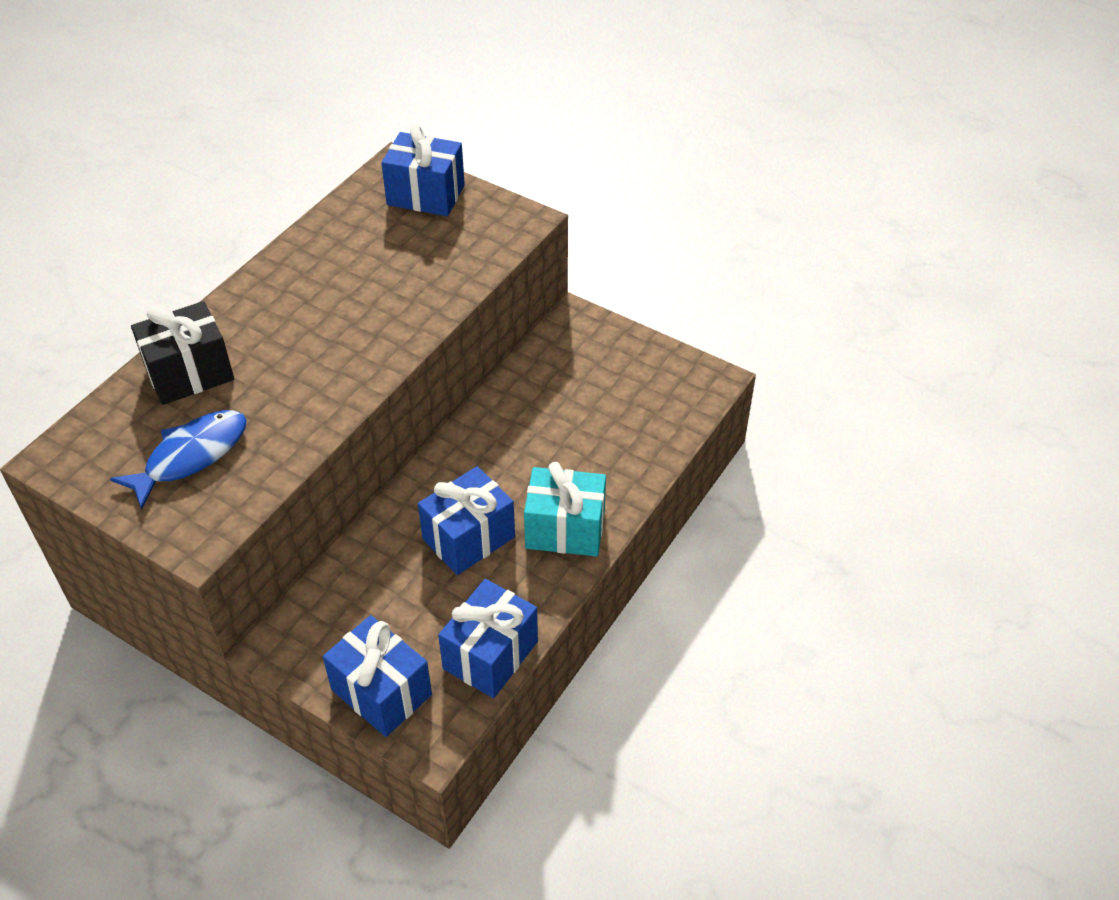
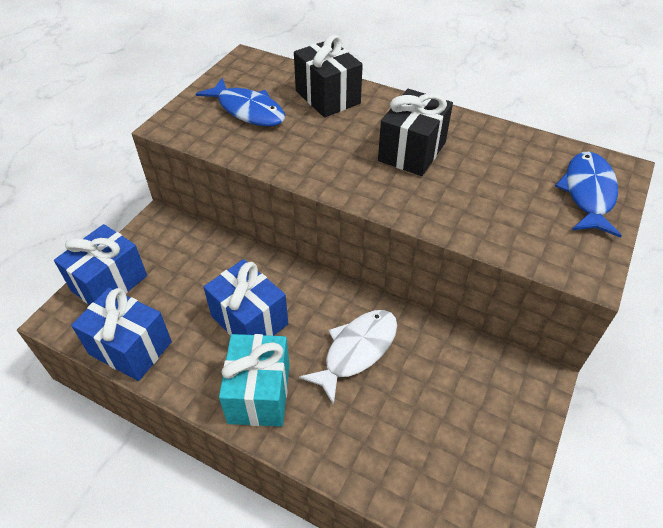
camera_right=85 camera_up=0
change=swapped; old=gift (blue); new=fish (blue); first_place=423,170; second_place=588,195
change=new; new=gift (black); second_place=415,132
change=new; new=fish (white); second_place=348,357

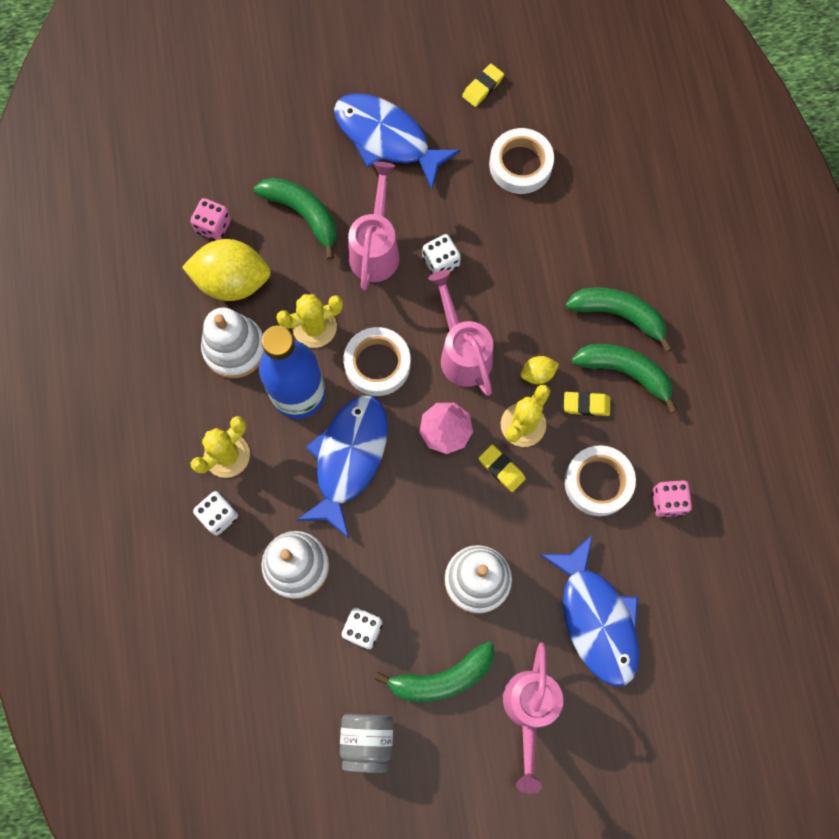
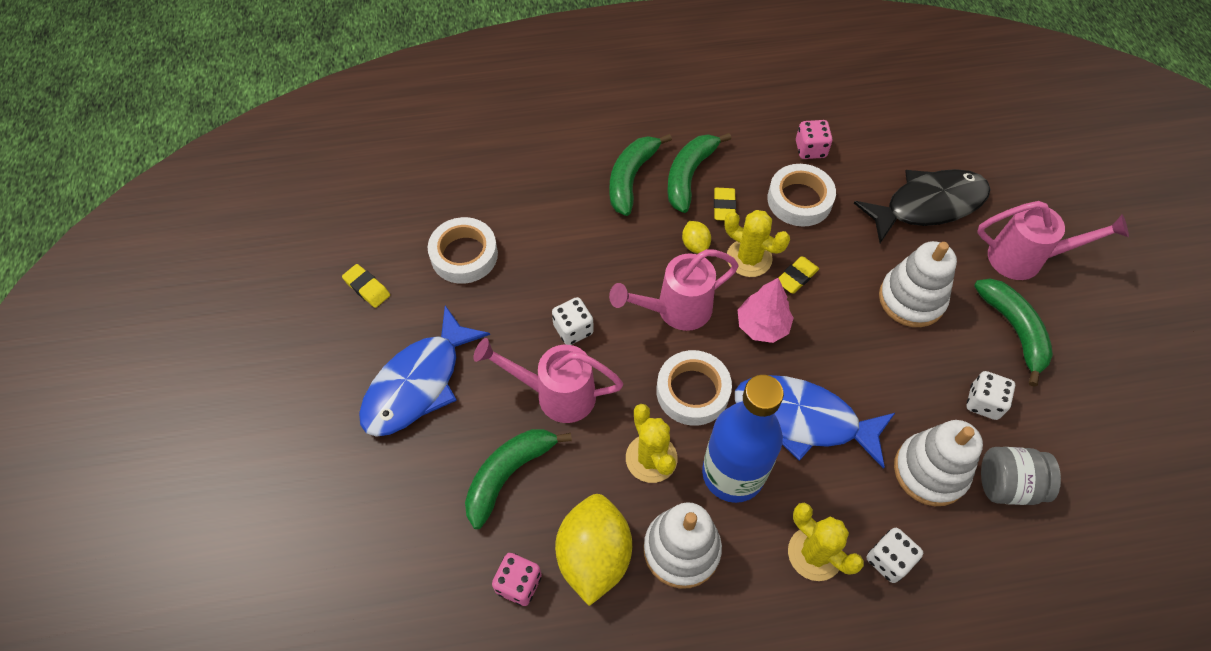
camera_right=-90 camera_up=-15
change=repainted; old=fish (blue); new=fish (black); first_place=589,610; second_place=922,206
change=shifted; old=jar (grey); first_place=366,743; second_place=1021,476

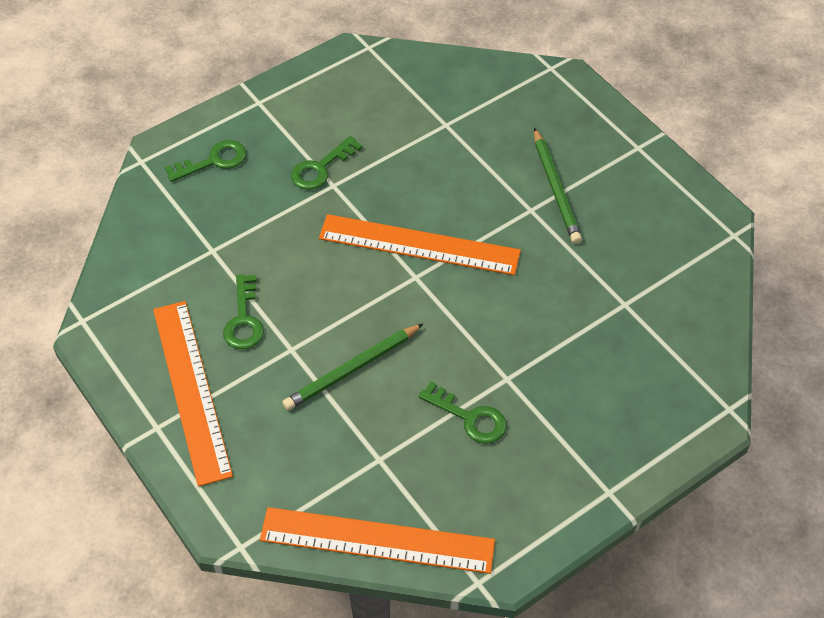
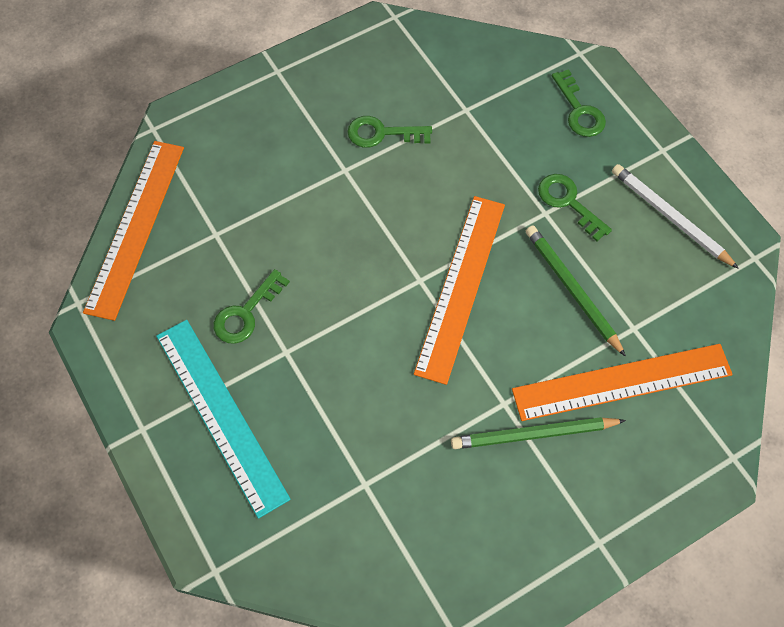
camera_right=95 camera_up=10
change=shifted; old=ruler (orange); first_place=193,394; second_place=622,382
change=shifted; old=pencil (green); first_place=353,366; second_place=576,291
change=new; new=pencil (white); second_place=675,216
change=new; new=ruler (turquoise); second_place=223,419

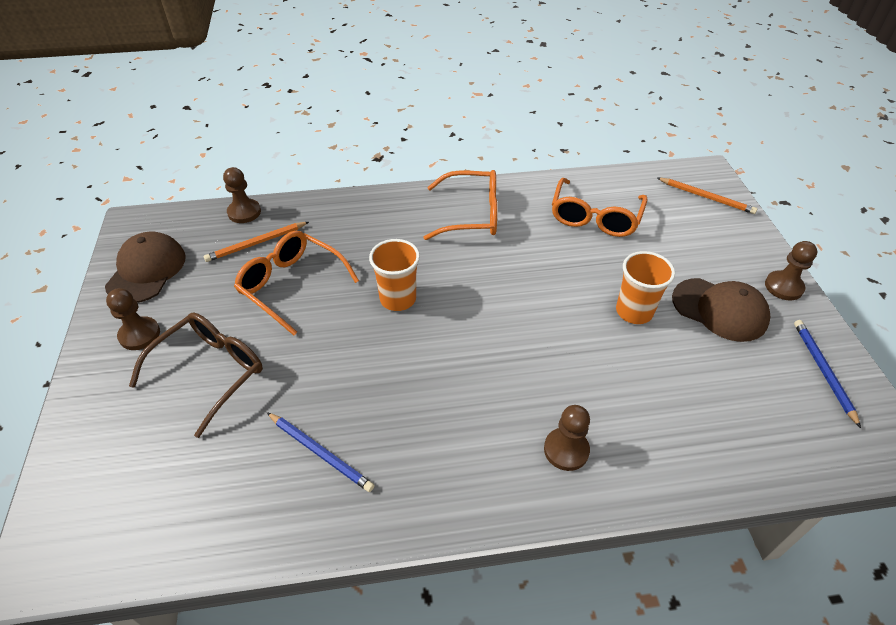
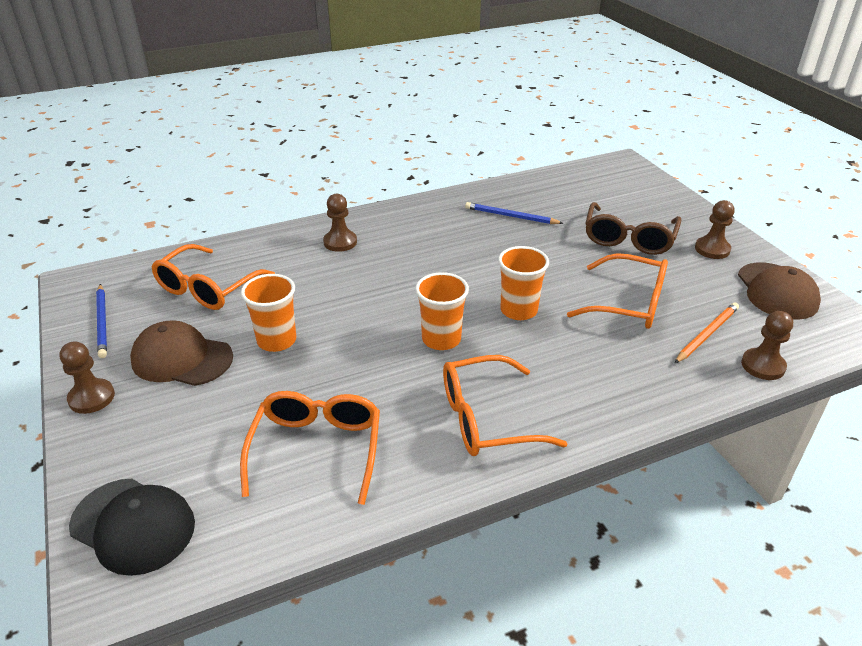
camera_right=165 camera_up=-10
change=swapped; old=pencil (orange); new=cap (black); first_place=707,196; second_place=132,527
change=new; new=glasses (orange); second_place=213,277
change=new; new=cup (orange); second_place=442,311

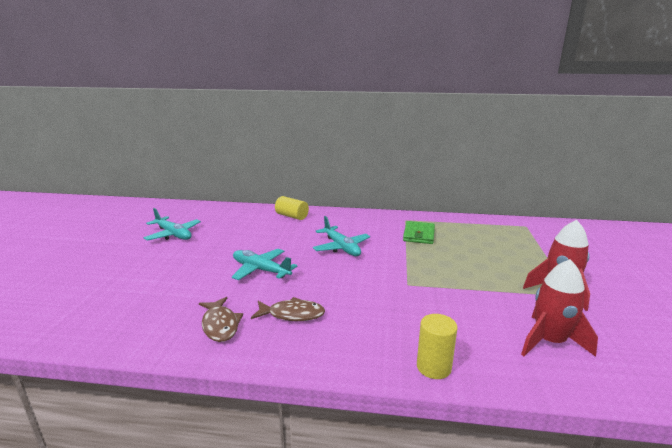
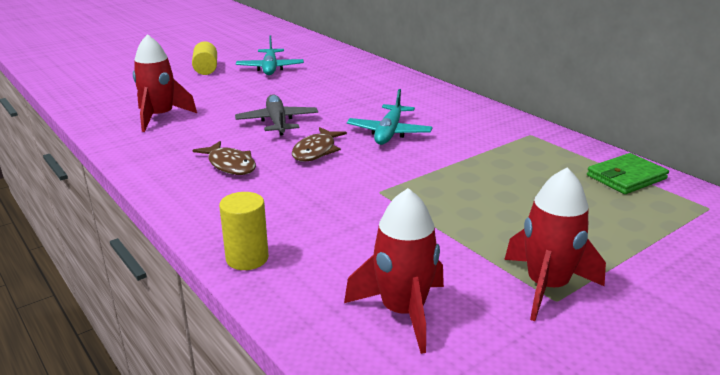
camera_right=45 camera_up=5
change=shifted; old=cylinder (yellow); first_place=292,208; second_place=204,58
change=shifted; old=wallet (green); first_place=419,232; second_place=628,173
change=repainted; old=plane (turquoise); new=plane (grey); first_place=265,264; second_place=276,115
change=shifted; old=fish (brown); first_place=221,319; second_place=319,144
change=new; new=rocket (red); second_place=165,83

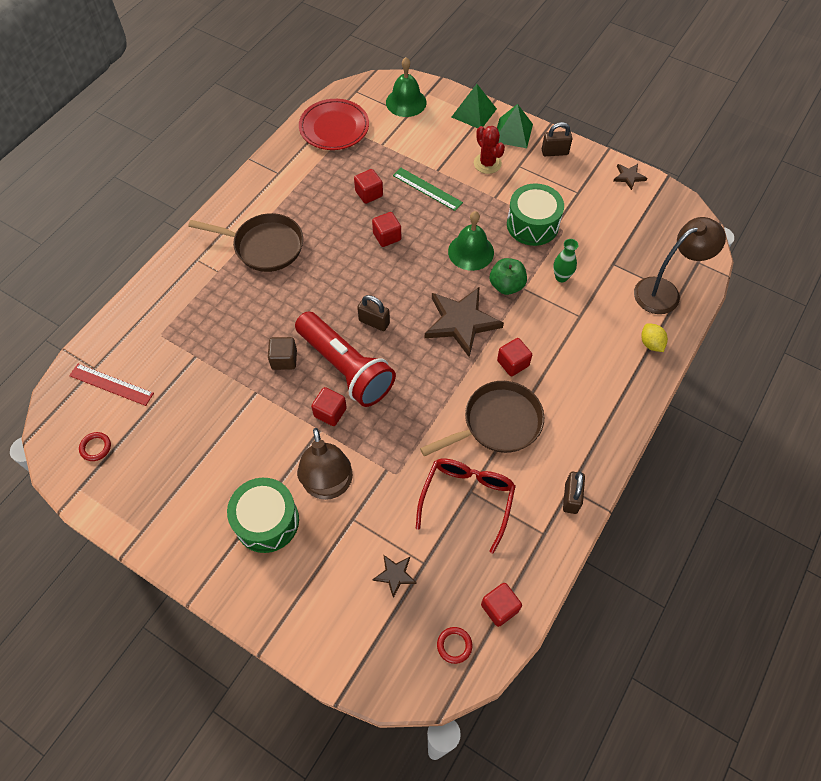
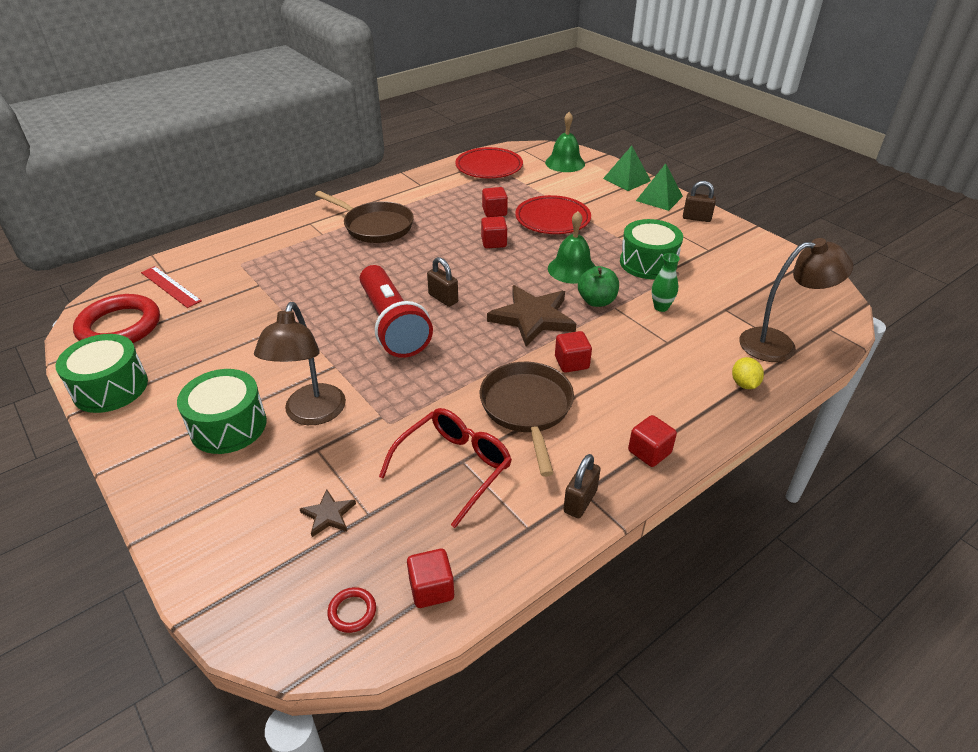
camera_right=20 camera_up=-20
change=gone; old=cactus (red); first_place=489,150
change=gone; old=star (brown); first_place=630,177
change=swapped; old=ruler (green); new=plate (red); first_place=428,189; second_place=553,214
change=gone; old=cube (brown); first_place=282,353
change=rotated; old=pan (brown); first_place=482,418; second_place=527,419; degrees=-90
change=shifted; old=cube (red); first_place=329,406; second_place=652,441
change=scaled; old=ring (red); first_place=95,446; second_place=116,318; factor=2.46
change=new; new=drum (green); second_place=102,373

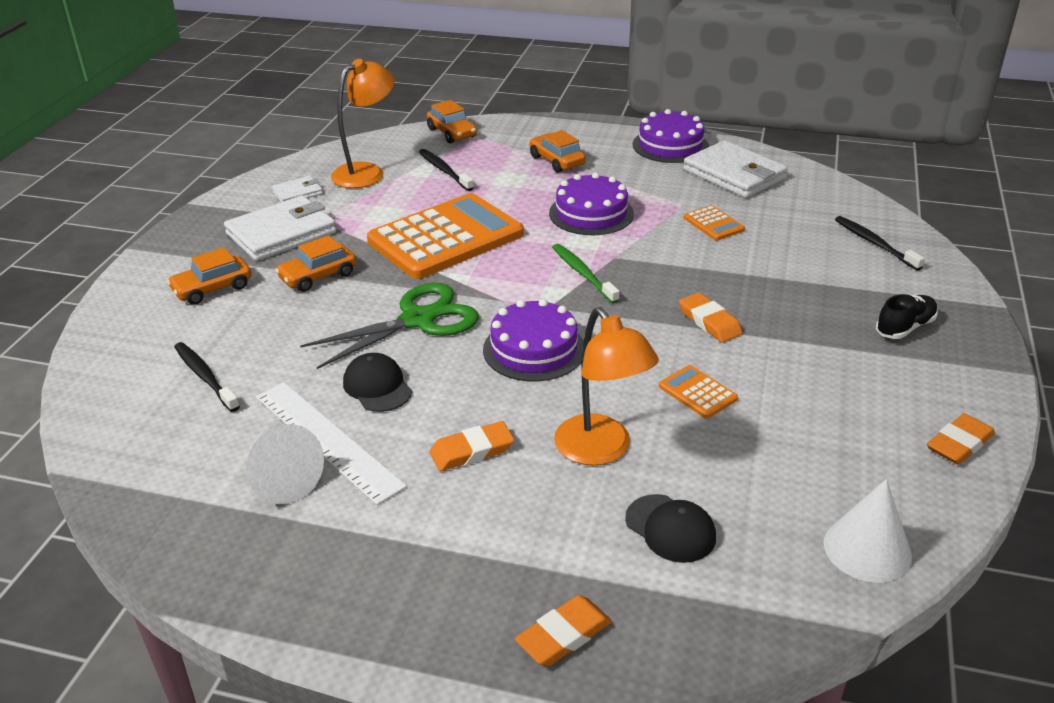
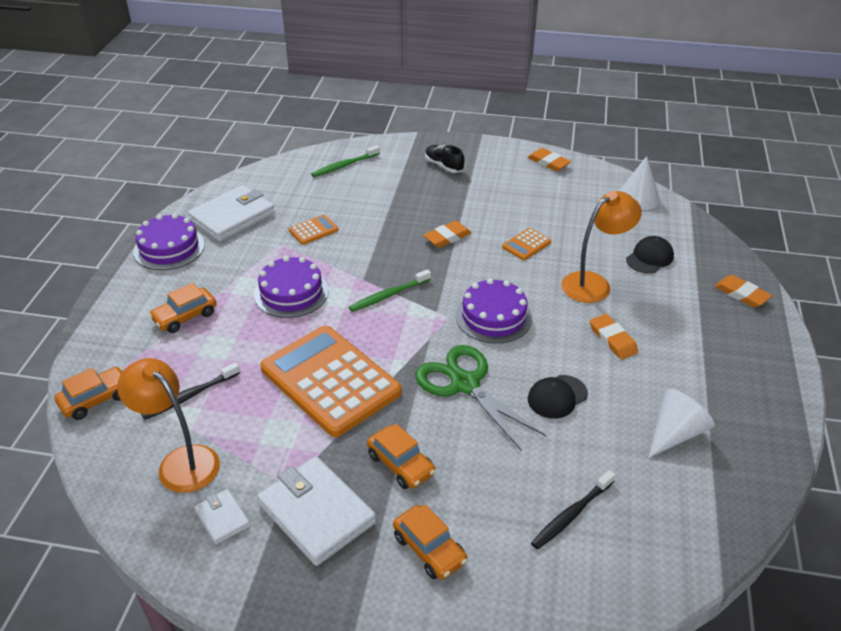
camera_right=-95 camera_up=5
change=repainted; old=toothbrush (black); new=toothbrush (green); first_place=880,243; second_place=345,161
change=gone; old=ruler (white); first_place=331,443

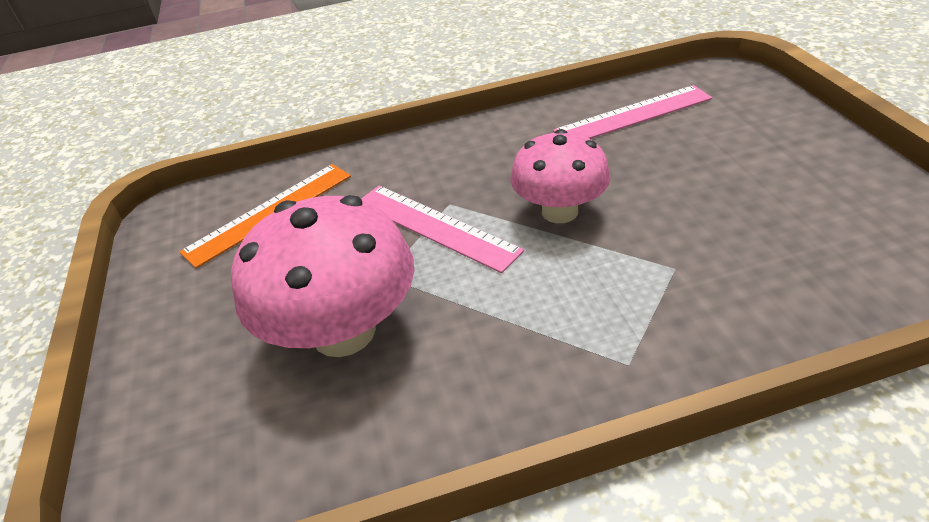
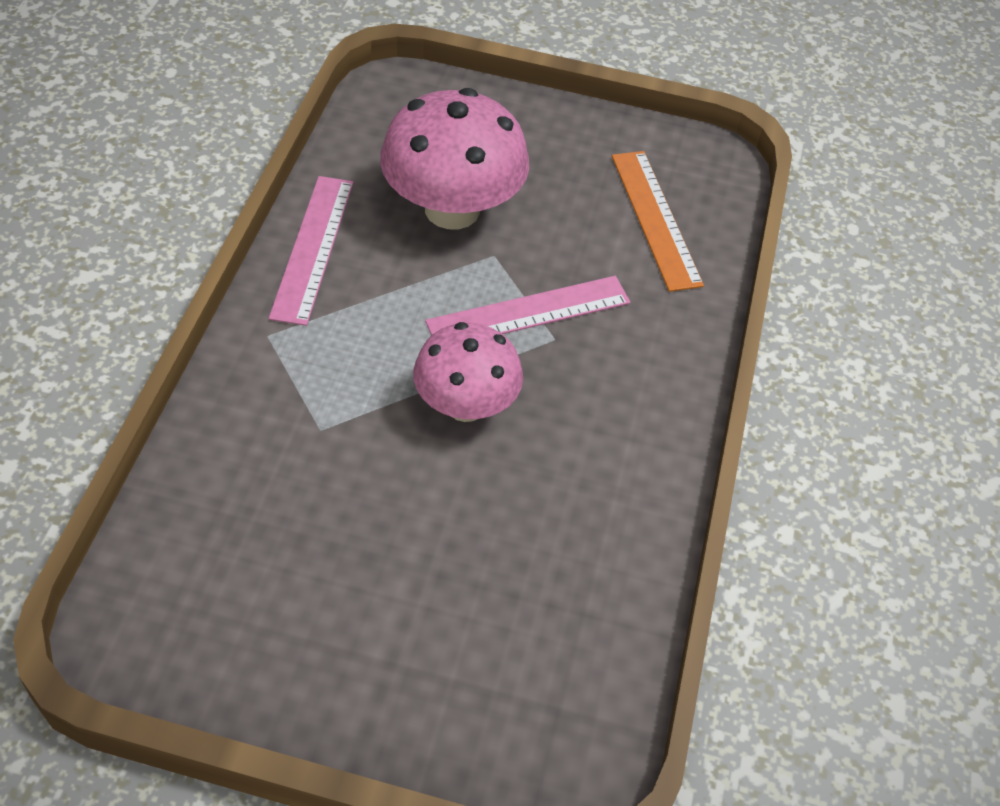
camera_right=110 camera_up=10
change=shifted; old=ruler (pink); first_place=632,112; second_place=311,251

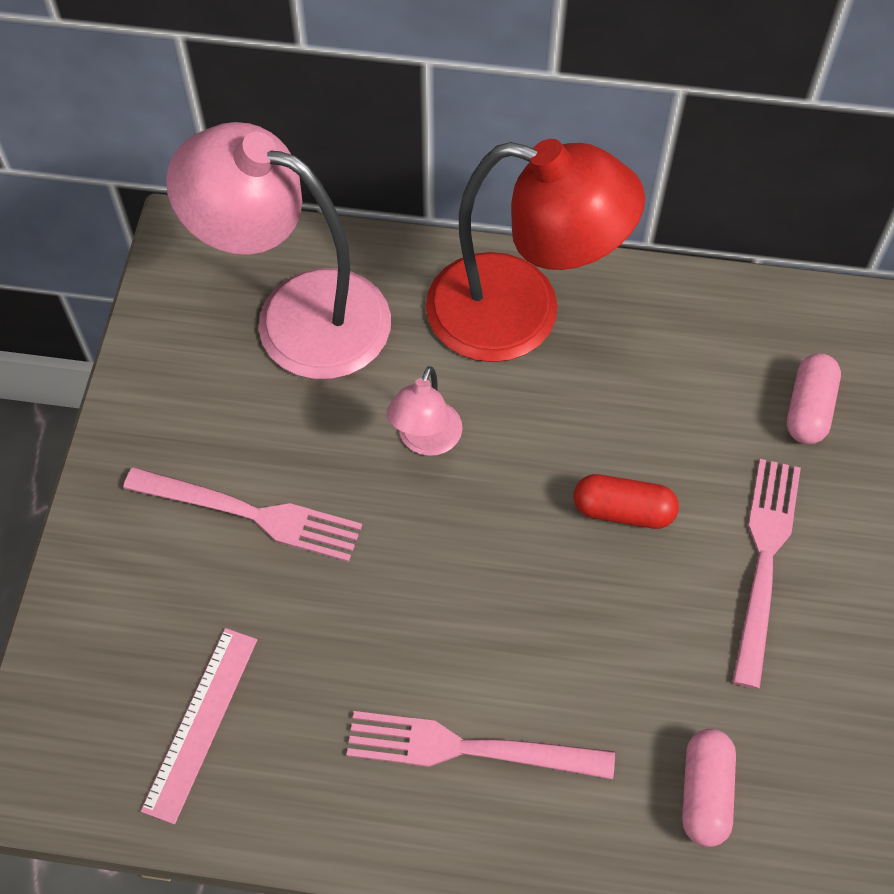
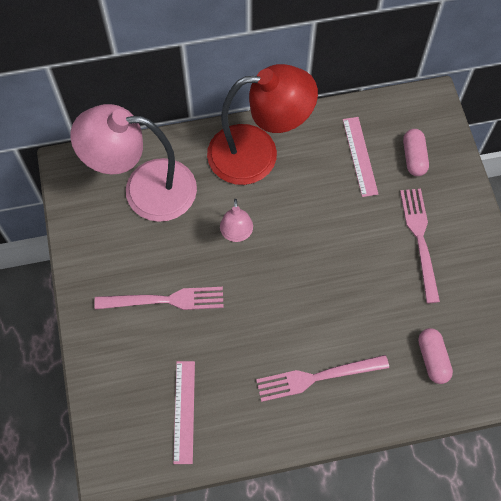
camera_right=-20 camera_up=5
change=gone; old=capsule (red); first_place=626,501
change=new; new=ruler (pink); second_place=360,157

